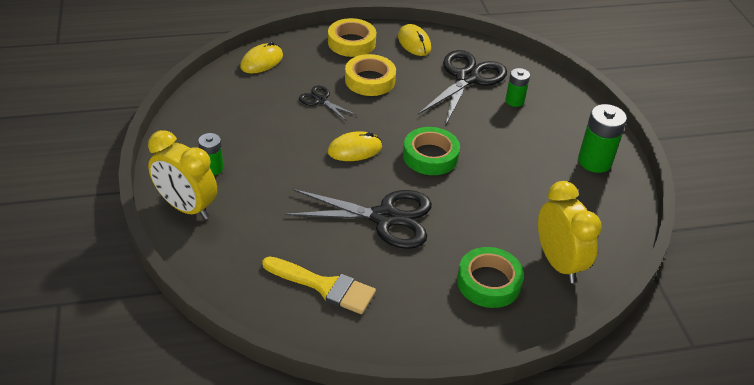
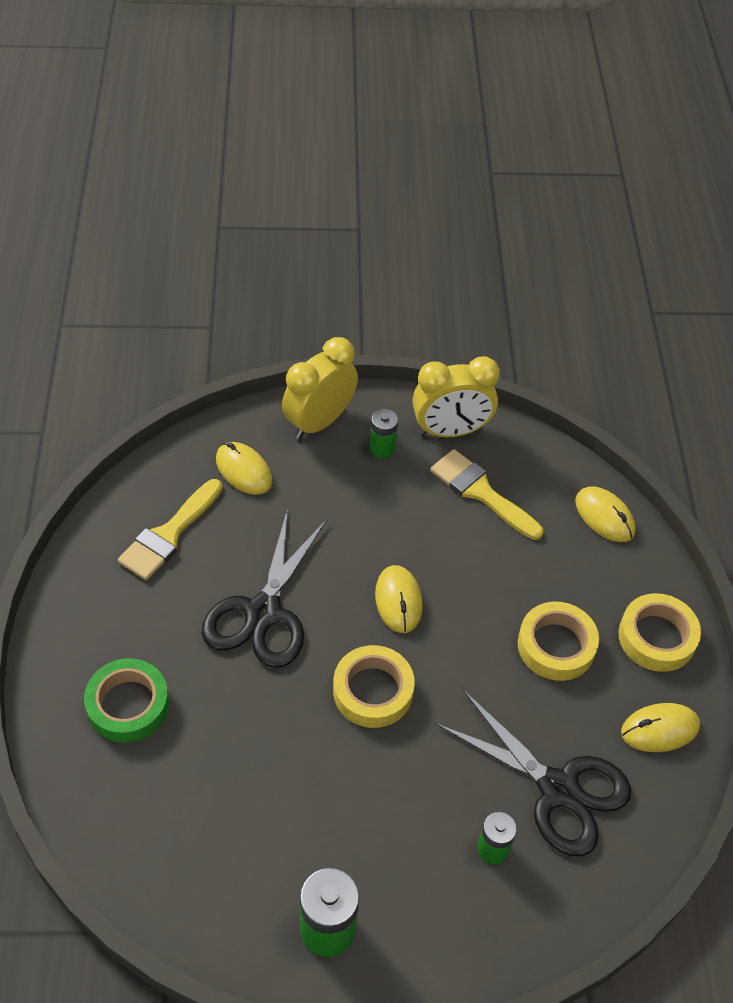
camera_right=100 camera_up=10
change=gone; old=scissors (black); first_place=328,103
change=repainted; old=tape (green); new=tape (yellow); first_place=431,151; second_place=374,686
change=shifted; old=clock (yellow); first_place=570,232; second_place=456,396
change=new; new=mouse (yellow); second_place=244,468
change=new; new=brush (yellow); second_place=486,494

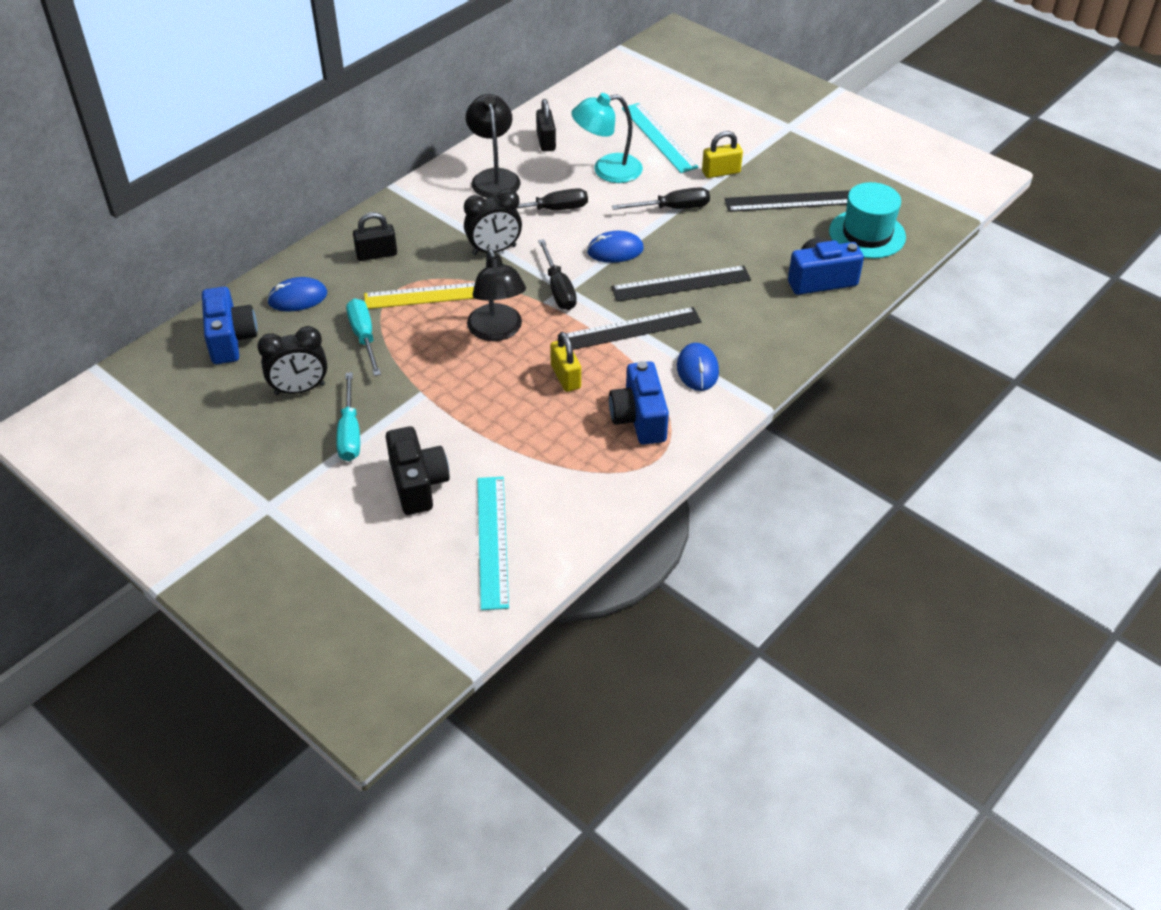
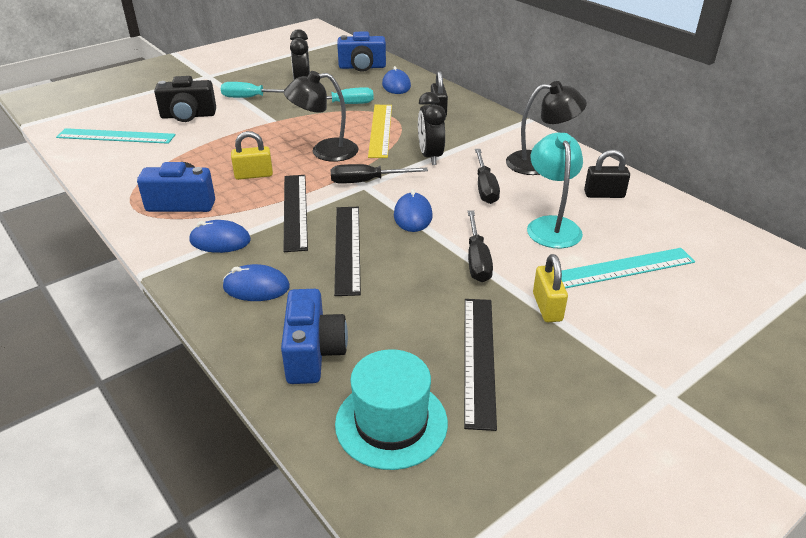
camera_right=100 camera_up=-10
change=new; new=mouse (blue); second_place=256,282

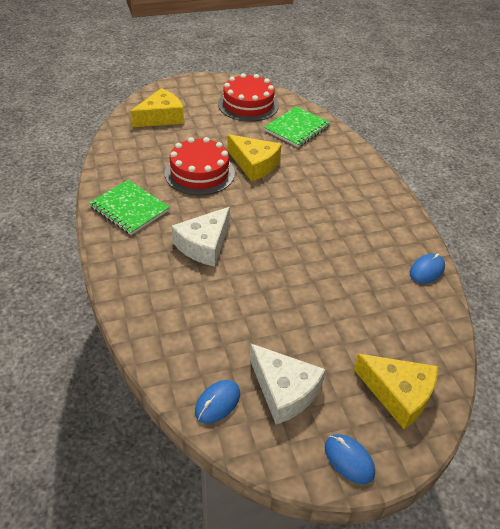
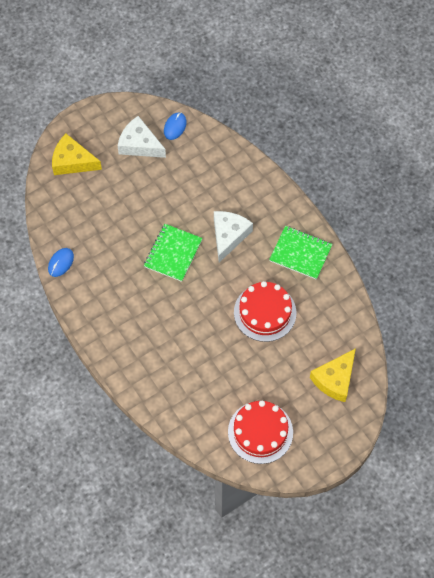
camera_right=165 camera_up=20
change=shifted; old=notebook (green); first_place=297,126; second_place=173,253
change=gone; old=cheese (yellow); first_place=254,158
change=gone; old=mouse (blue); first_place=350,459

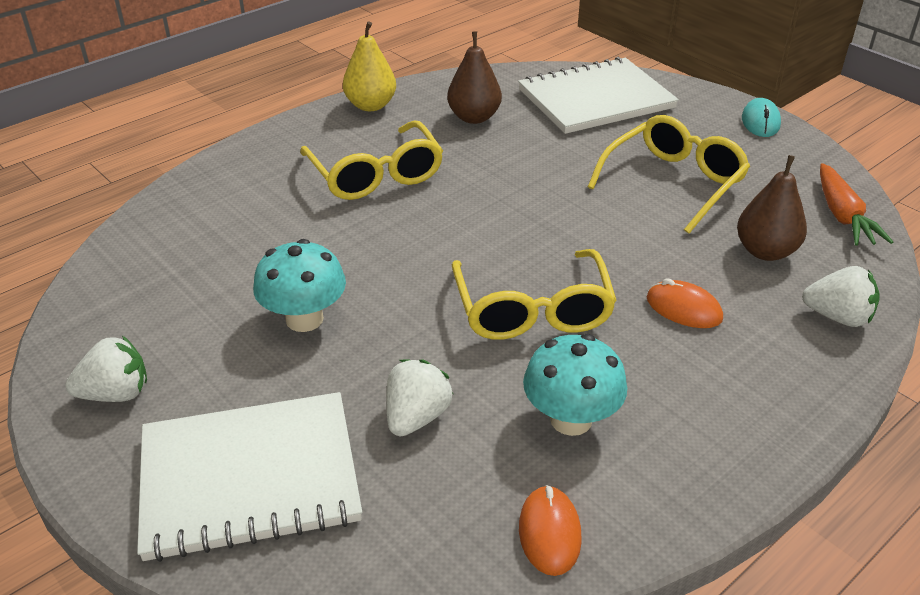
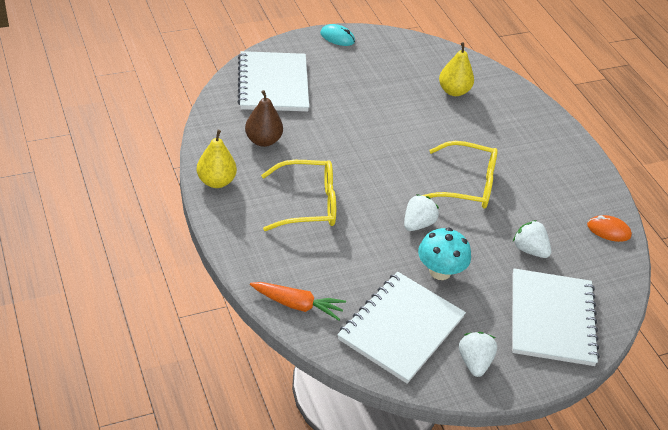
camera_right=-75 camera_up=5
change=gone; old=glasses (yellow); first_place=669,174
change=repainted; old=pear (brown); new=pear (yellow); first_place=772,208; second_place=456,69
change=shifted; old=carrot (orange); first_place=856,204; second_place=298,301
change=shifted; old=strawberry (white); first_place=841,296; second_place=421,212
change=gone; old=mouse (orange); first_place=685,303
change=gone; old=mushroom (turquoise); first_place=575,385
change=new; new=notebook (white); second_place=401,328

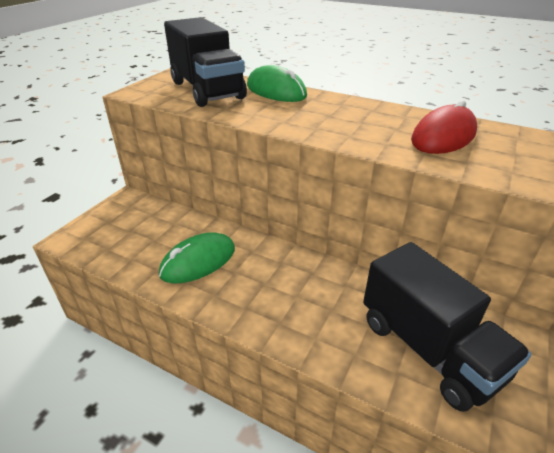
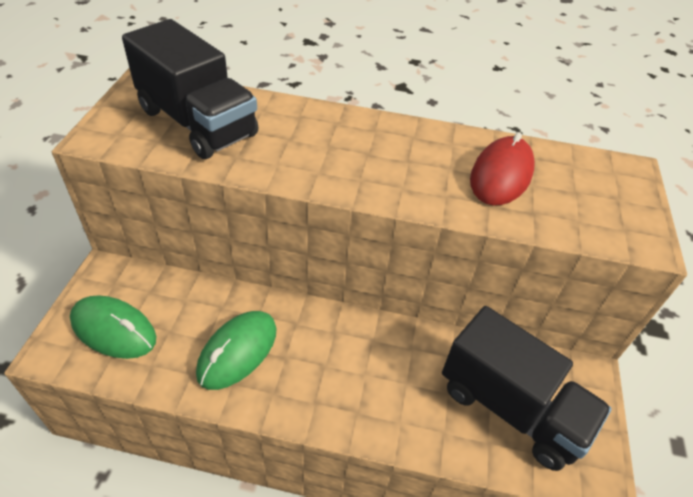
camera_right=-20 camera_up=10
change=shifted; old=mouse (green); first_place=277,83; second_place=113,327

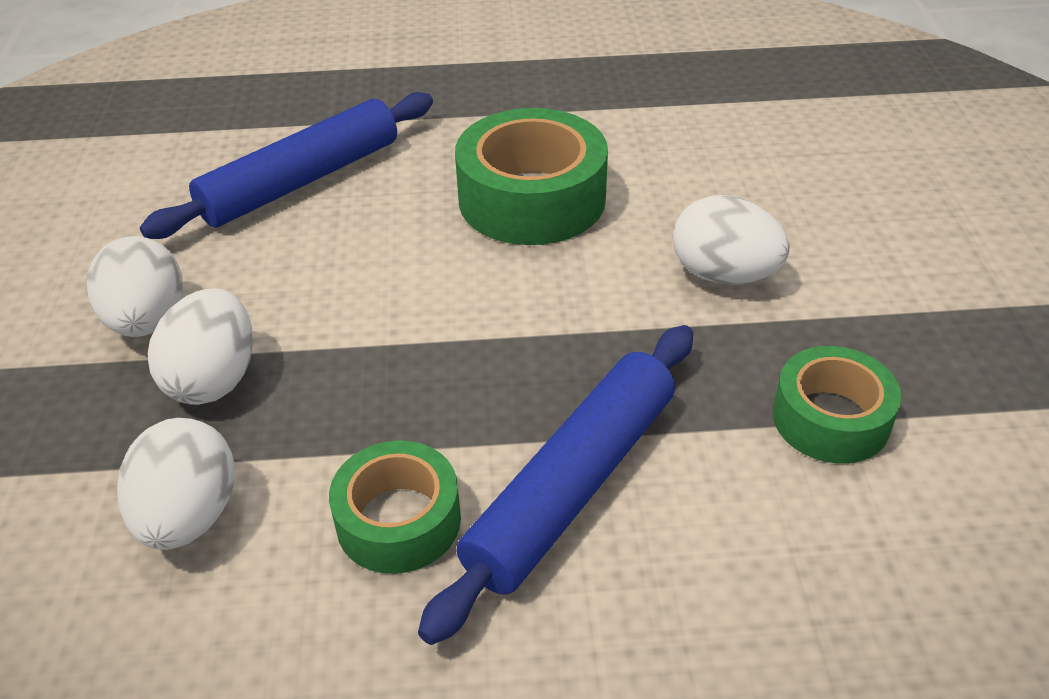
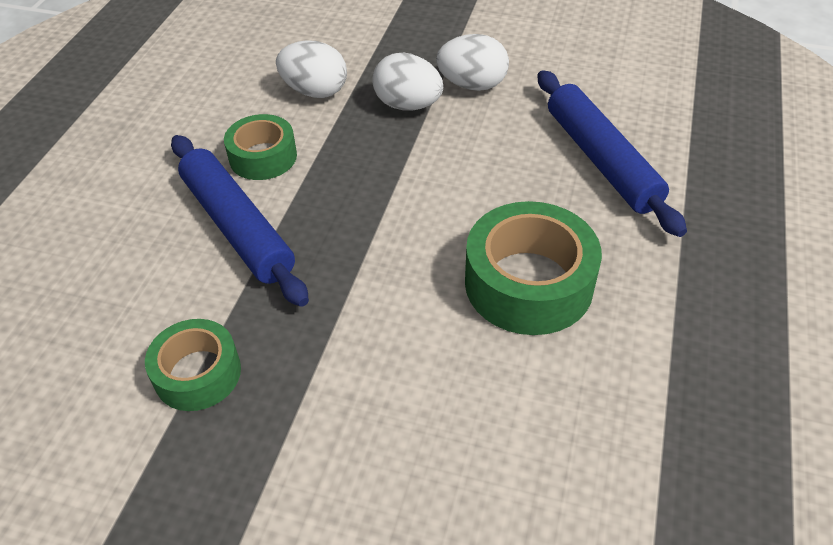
camera_right=110 camera_up=5
change=gone; old=egg (white); first_place=731,239

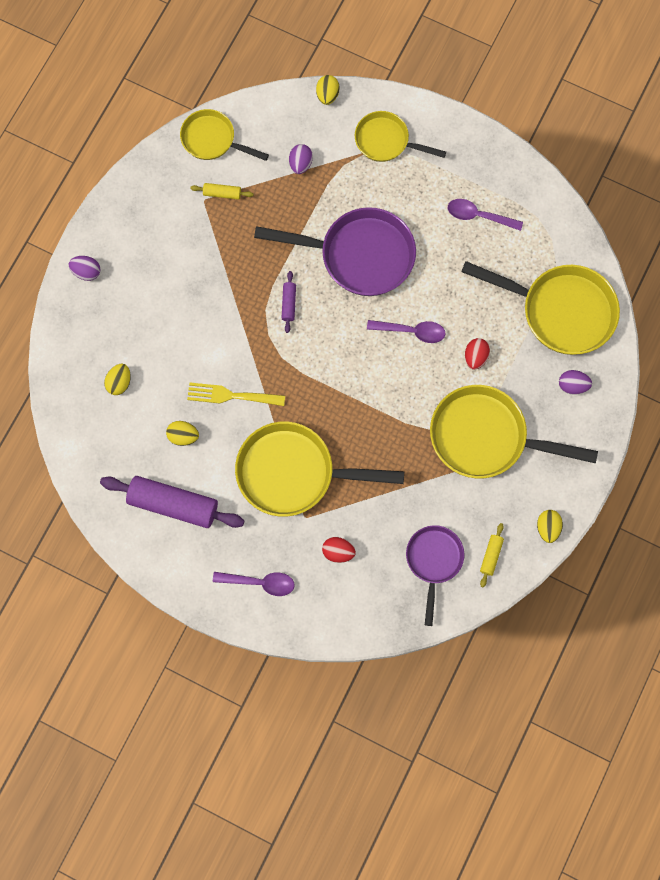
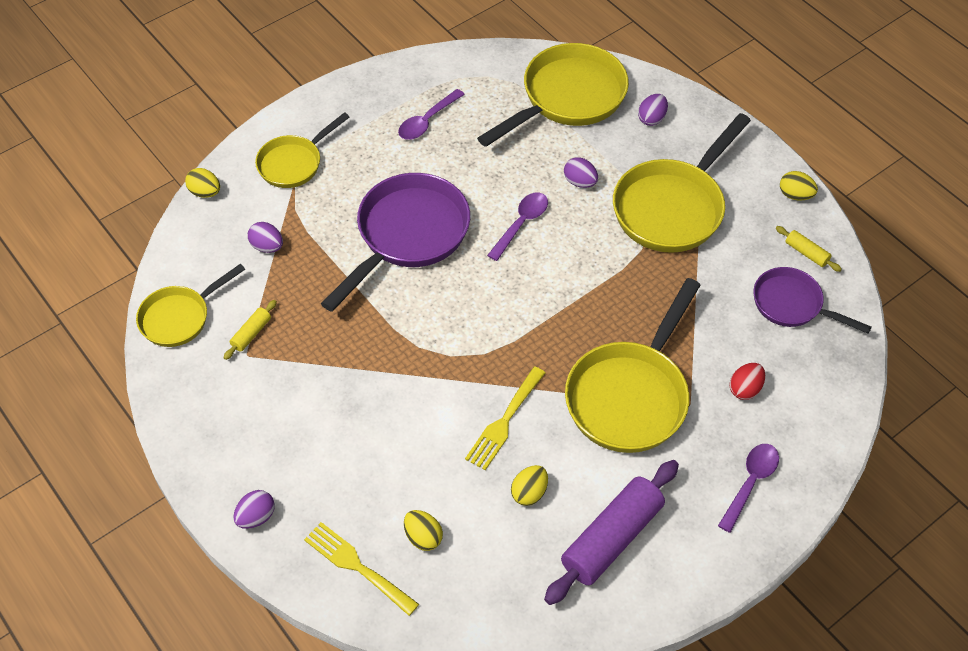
camera_right=-65 camera_up=-20
change=gone; old=rolling pin (purple); first_place=288,302
change=repainted; old=egg (red); new=egg (purple); first_place=477,353; second_place=581,172
change=new; new=fork (yellow); second_place=361,569

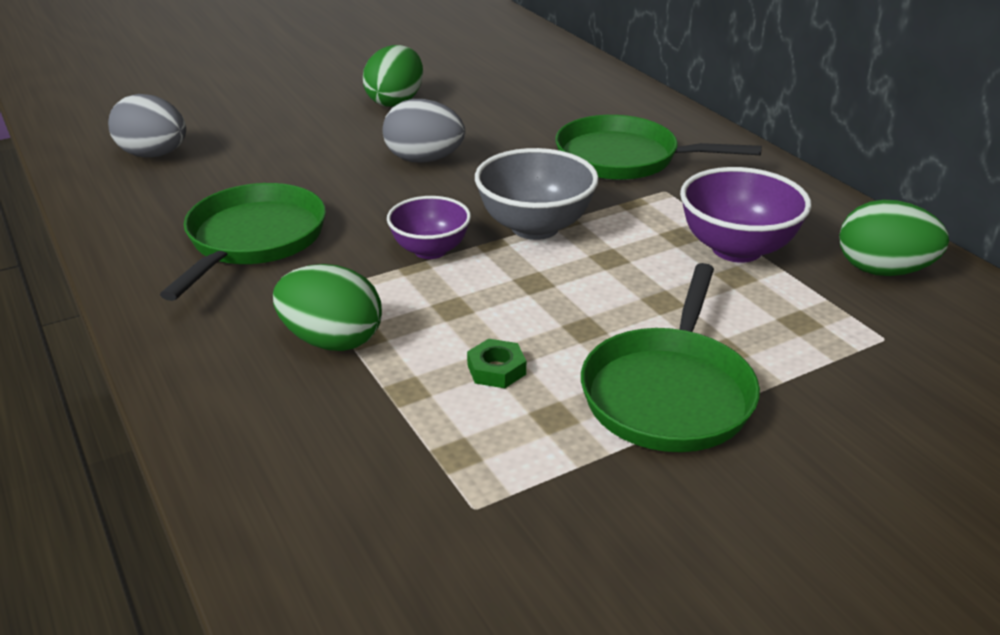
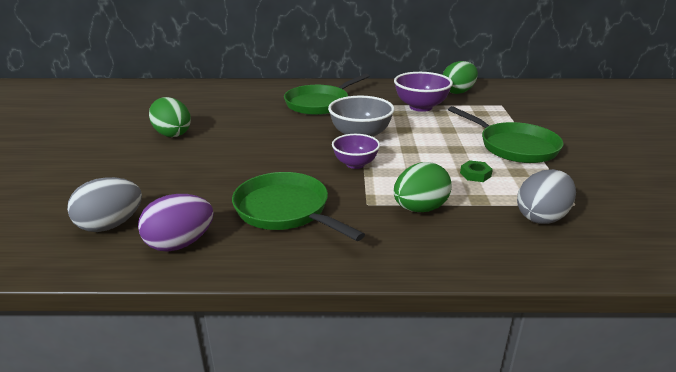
camera_right=-60 camera_up=-5
change=shifted; old=egg (grey); first_place=424,131; second_place=546,196
change=new; new=egg (purple); second_place=176,223

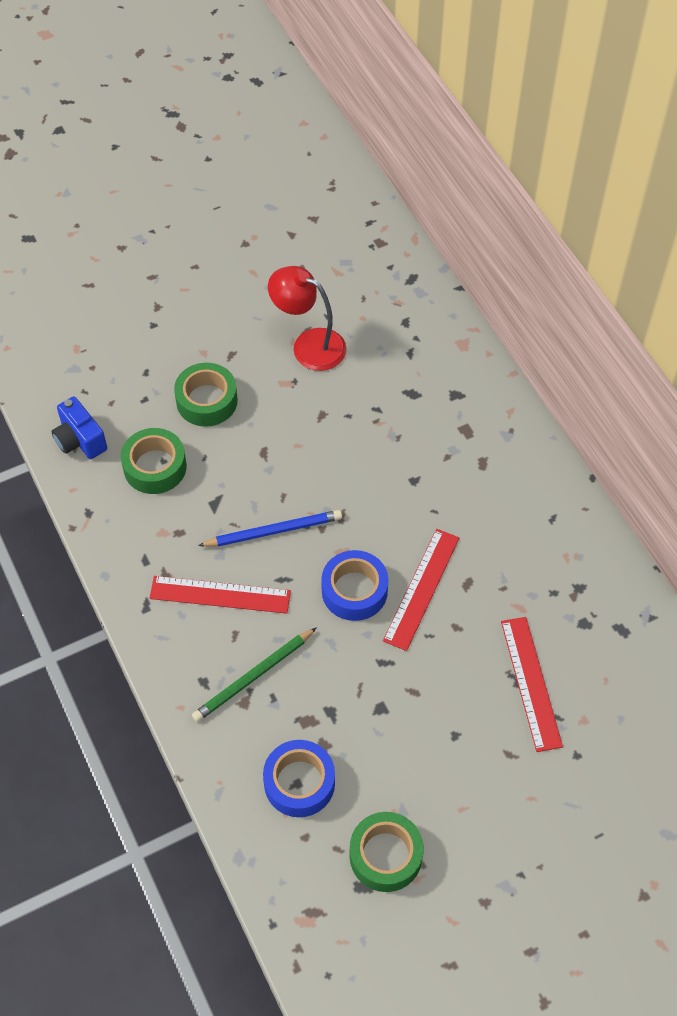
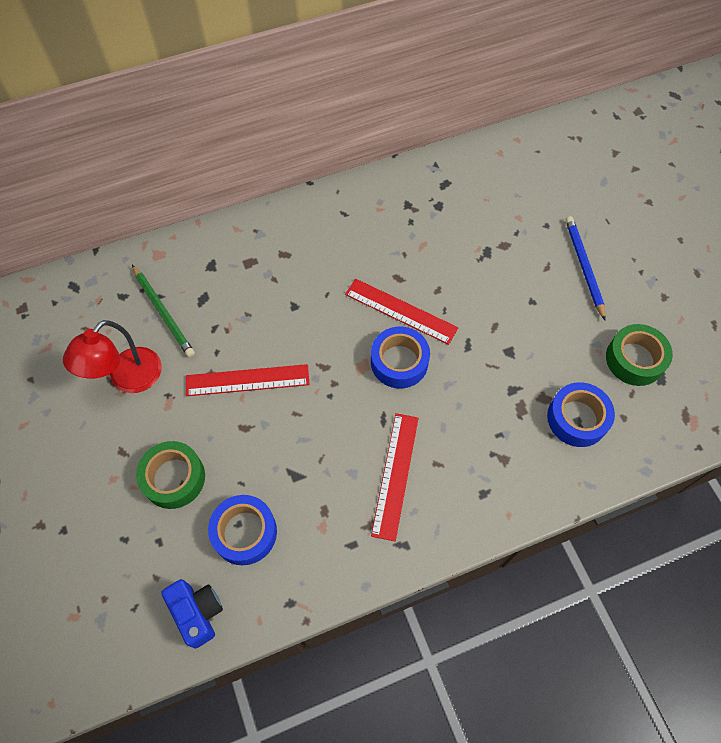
camera_right=-85 camera_up=5
change=rotated; old=camera (blue); first_place=79,428; second_place=192,613; degrees=-90
change=repainted; old=tape (green); new=tape (blue); first_place=154,461; second_place=242,530
change=shifted; old=pencil (blue); first_place=270,528; second_place=585,268
change=shifted; old=ruler (red); first_place=532,684; second_place=248,380
change=shifted; old=pencil (green); first_place=254,674; second_place=163,311

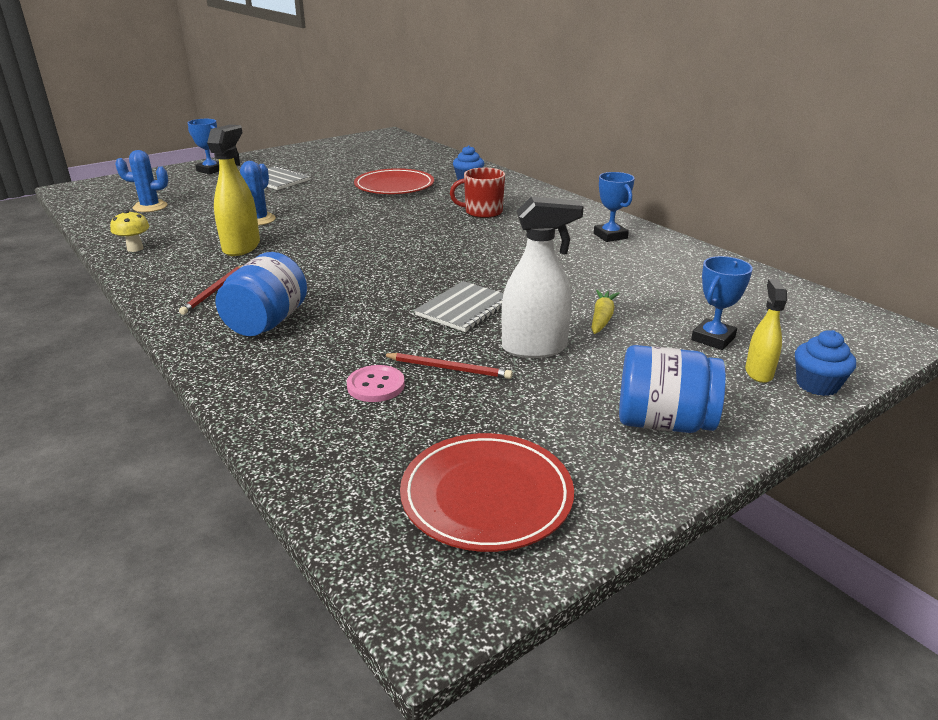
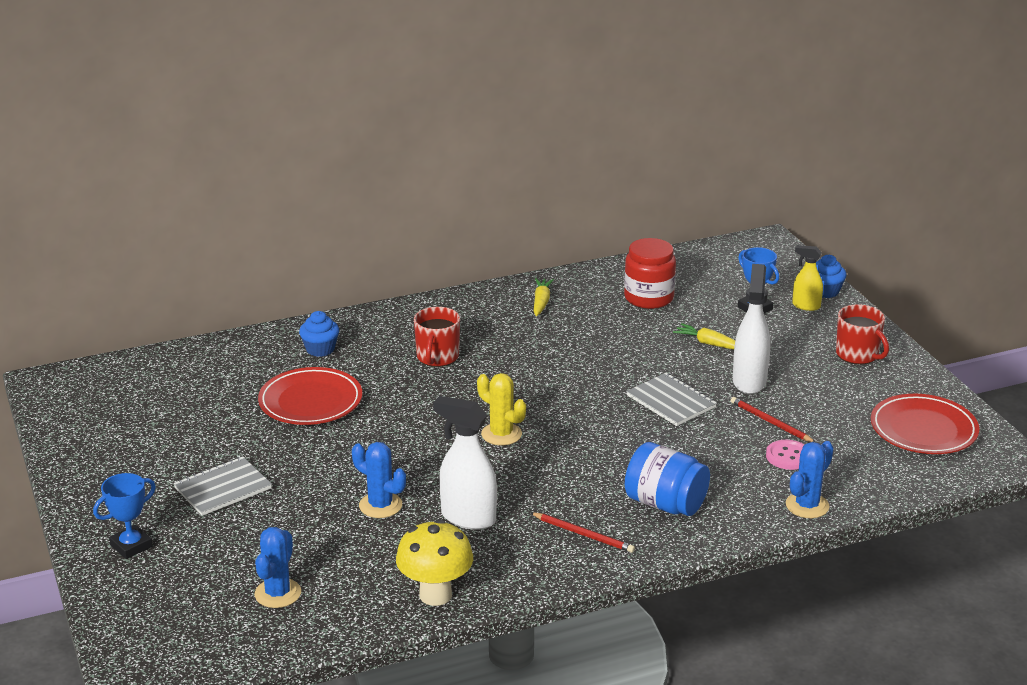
camera_right=-75 camera_up=0
change=repainted; old=spray bottle (yellow); new=spray bottle (white); first_place=233,190; second_place=465,463
change=swapped; old=trophy (blue); new=carrot (yellow); first_place=614,207; second_place=544,297
change=scaled; old=mushroom (yellow); first_place=130,231; second_place=434,562; factor=1.72
change=swapped; old=jar (blue); new=mug (red); first_place=672,389; second_place=862,334
change=rotated; old=pencil (red); first_place=447,366; second_place=773,420; degrees=-75
change=new; new=jar (red); second_place=650,273
change=new; new=cactus (yellow); second_place=501,409
change=new; new=cactus (blue); second_place=810,479

